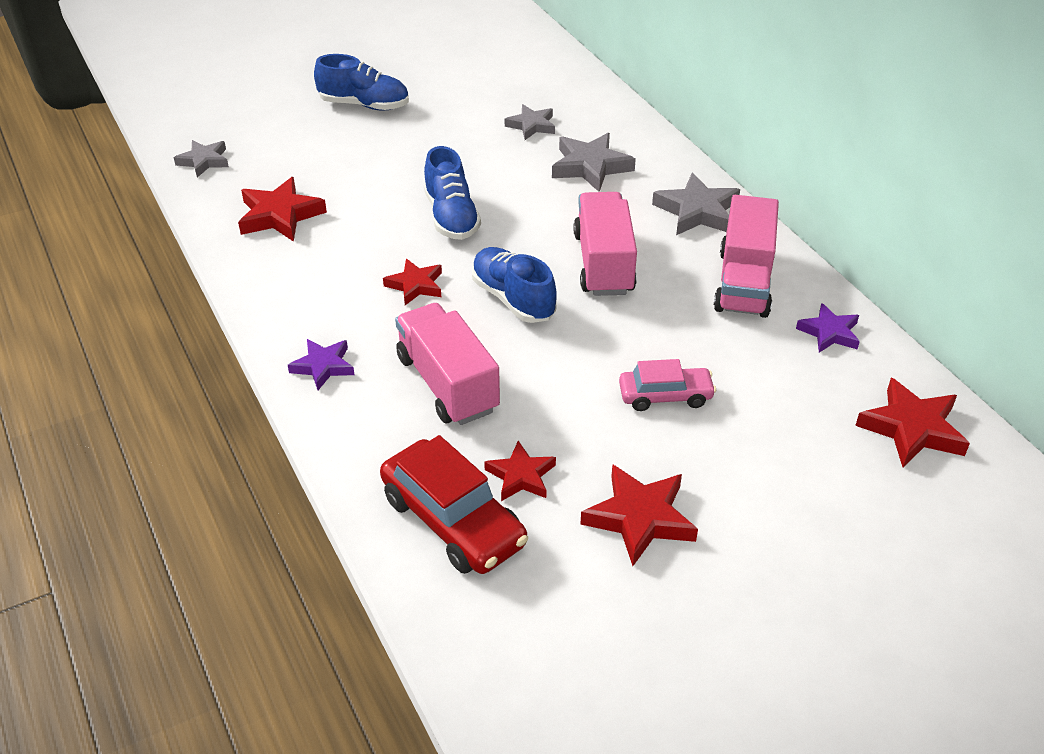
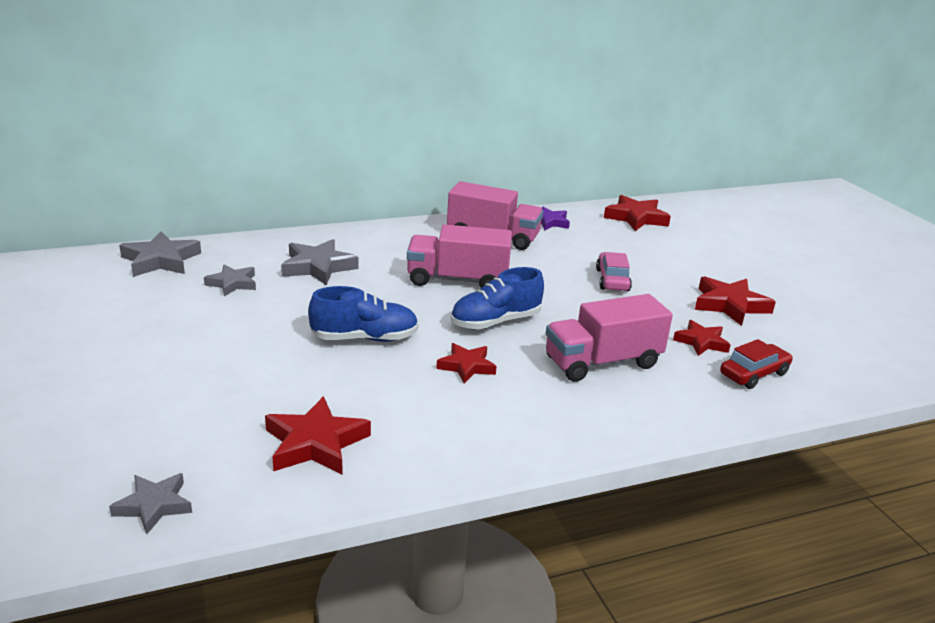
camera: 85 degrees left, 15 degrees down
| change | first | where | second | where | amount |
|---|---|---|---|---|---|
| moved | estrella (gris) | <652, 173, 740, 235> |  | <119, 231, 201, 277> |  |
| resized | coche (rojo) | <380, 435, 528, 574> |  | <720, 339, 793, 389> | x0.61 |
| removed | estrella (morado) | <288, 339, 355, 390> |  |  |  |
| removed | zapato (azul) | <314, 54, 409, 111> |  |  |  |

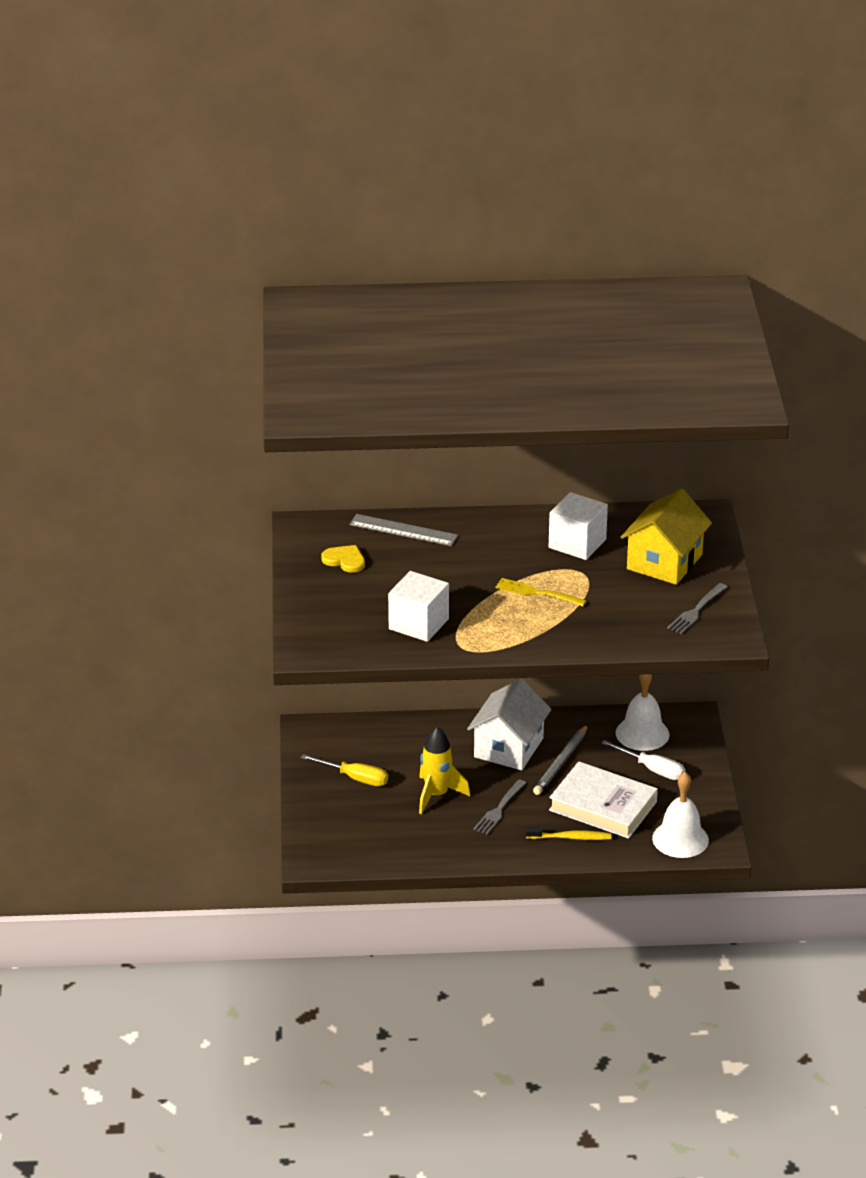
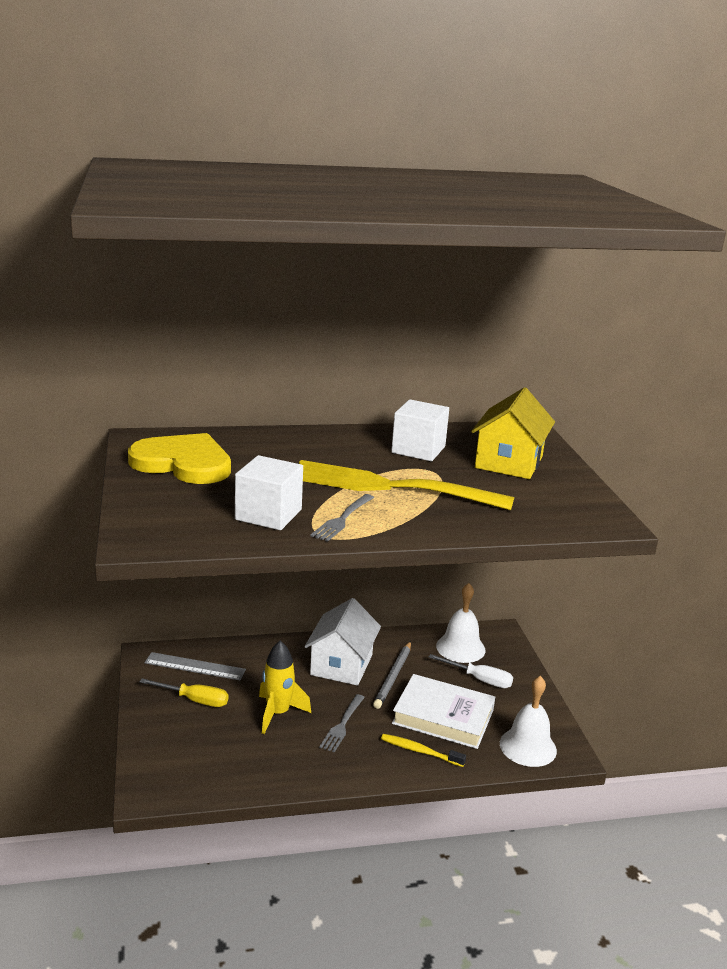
camera: 10 degrees left, 10 degrees down
| change | first | where | second | where | amount |
|---|---|---|---|---|---|
| resized | corazón (amarillo) | <321, 545, 365, 573> |  | <128, 433, 231, 484> | x2.18 |
| moved | regla (gris) | <349, 514, 458, 546> |  | <144, 652, 246, 680> |  |
| resized | tenedor (amarillo) | <495, 578, 586, 606> |  | <299, 460, 514, 510> | x2.27 |
| moved | tenedor (gris) | <667, 583, 727, 634> |  | <310, 494, 374, 542> |  |
| turned | cepillo de dientes (amarillo) | <526, 827, 611, 840> |  | <381, 734, 466, 767> | 150 degrees counterclockwise |

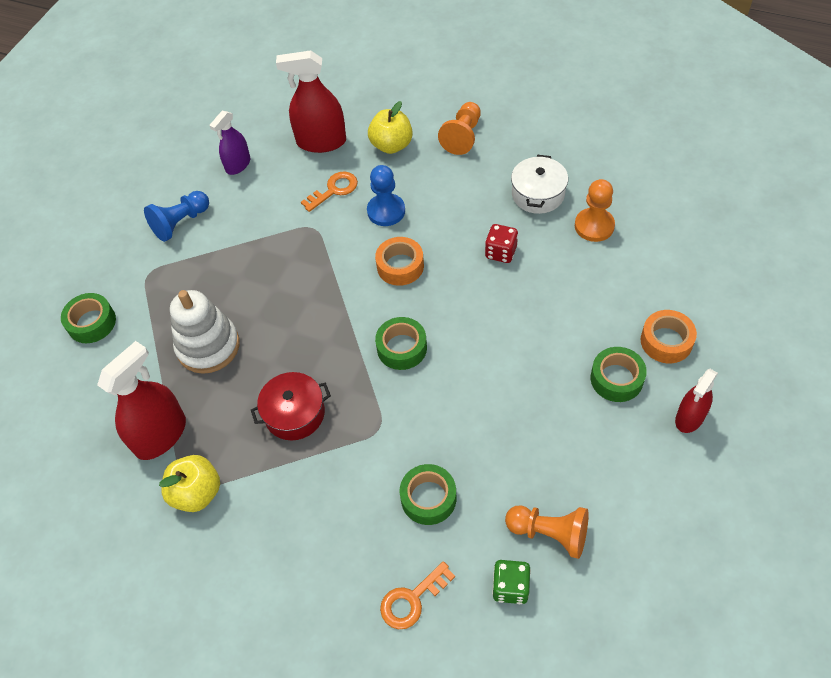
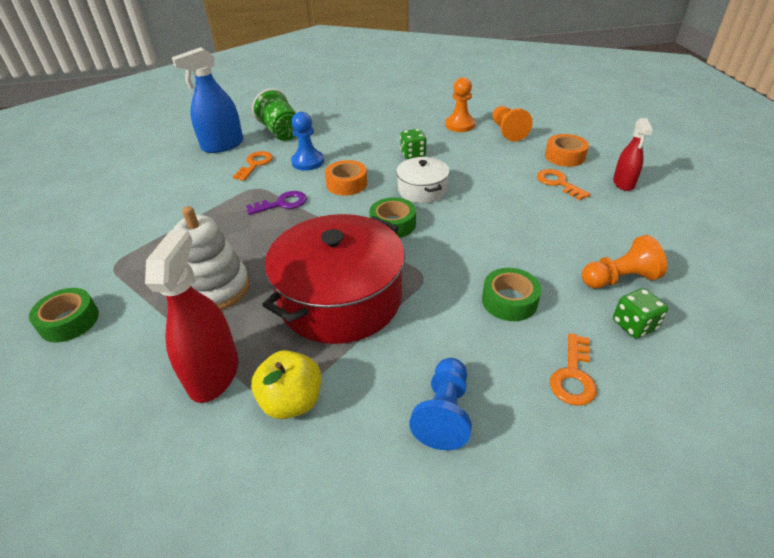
camera: 35 degrees left, 15 degrees down
| change | first | where | second | where | amount |
|---|---|---|---|---|---|
| recoloured | pulverizador (rojo) | <276, 50, 346, 153> | pulverizador (azul) | <172, 47, 243, 153> |  |
| added |  |  | llave (morado) | <246, 191, 307, 215> |  |
| replaced | manzana (amarillo) | <368, 101, 413, 154> | vaso (verde) | <252, 89, 296, 141> |  |
| resized | olla (rojo) | <251, 372, 331, 440> |  | <262, 214, 405, 344> | x1.96 |
| moved | olla (blanco) | <511, 155, 568, 214> |  | <396, 157, 450, 203> |  |
| recoloured | dado (rojo) | <485, 224, 518, 263> | dado (verde) | <400, 129, 426, 159> |  |
| moved | peón (azul) | <144, 191, 209, 242> |  | <409, 358, 472, 450> |  |
| moved | peón (naranja) | <438, 102, 481, 155> |  | <492, 106, 533, 142> |  |
| replaced | cinta adhesiva (verde) | <590, 347, 647, 402> | llave (naranja) | <537, 169, 591, 200> |  |
| removed | pulverizador (morado) | <209, 111, 250, 175> |  |  |  |

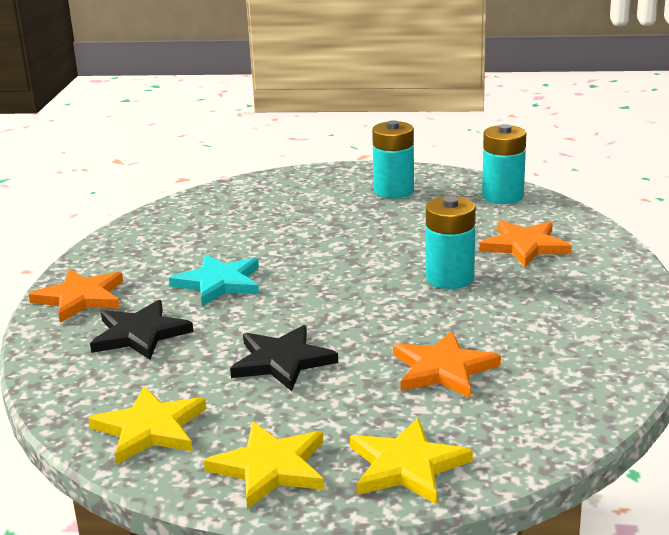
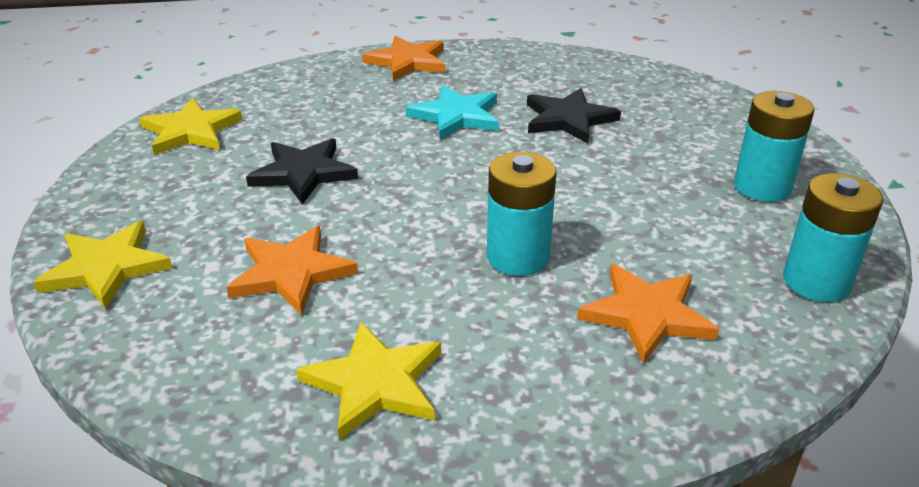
camera: 75 degrees right, 10 degrees up
| change | first | where | second | where | amount |
|---|---|---|---|---|---|
| moved | estrella (amarillo) | <204, 422, 325, 509> |  | <296, 322, 441, 440> |  |
| moved | estrella (negro) | <90, 300, 194, 360> |  | <527, 88, 621, 144> |  |

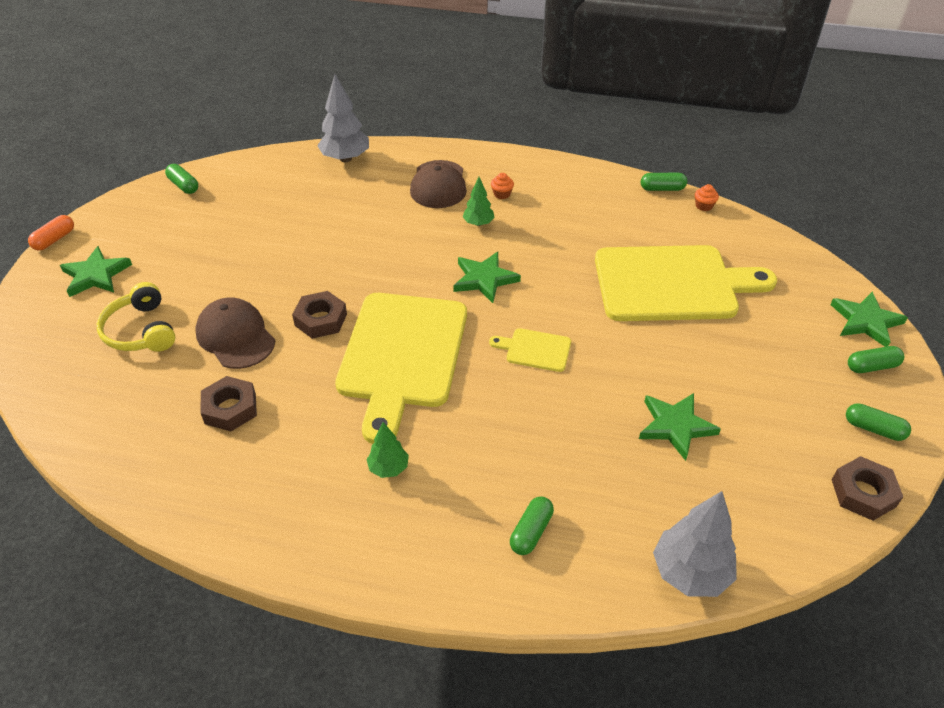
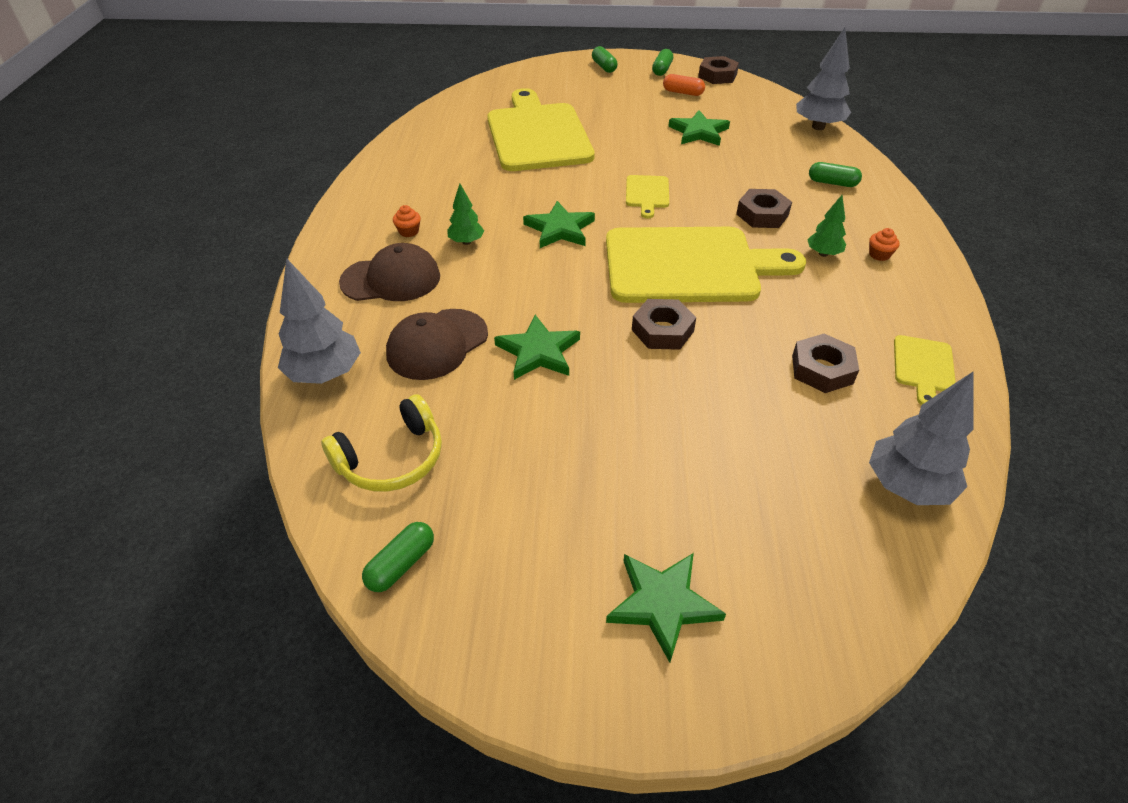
camera: 100 degrees left, 0 degrees up
| change | first | where | second | where | amount |
|---|---|---|---|---|---|
| moved | auriculares (amarillo) | <97, 282, 176, 352> |  | <321, 394, 442, 492> |  |
| moved | gorra (marrón) | <195, 298, 275, 369> |  | <386, 309, 488, 380> |  |
| moved | estrella (verde) | <830, 292, 908, 347> |  | <494, 315, 580, 380> |  |
| moved | cápsula (naranja) | <28, 215, 74, 250> |  | <663, 74, 705, 96> |  |
| added |  |  | tuerca (marrón) | <736, 189, 792, 228> |  |
| moved | magdalena (naranja) | <695, 184, 719, 211> |  | <869, 228, 899, 261> |  |
| added |  |  | árbol (gris) | <869, 372, 974, 505> |  |
| added |  |  | tabla de cortar (amarillo) | <894, 335, 956, 405> |  |
| removed | cápsula (verde) | <641, 173, 687, 191> |  |  |  |

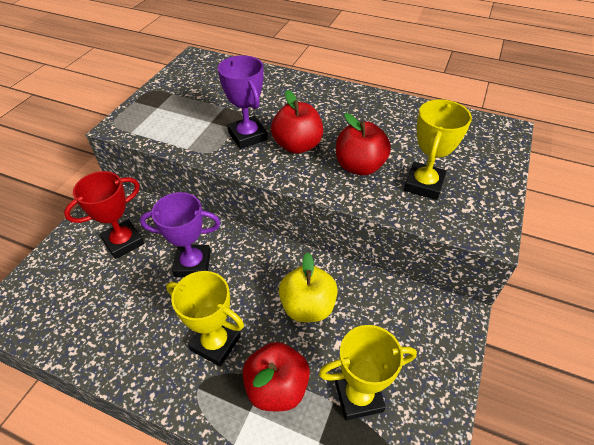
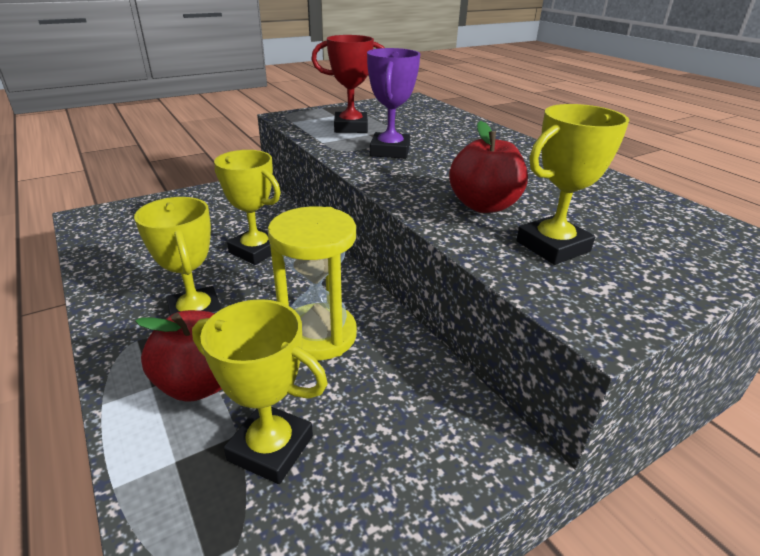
camera: 35 degrees right, 15 degrees down
| change | first | where | second | where | amount |
|---|---|---|---|---|---|
| recoloured | trofeo (morado) | <140, 192, 221, 277> | trofeo (amarillo) | <214, 150, 281, 265> |  |
| replaced | manzana (amarillo) | <279, 253, 338, 322> | reloj de arena (amarillo) | <268, 206, 357, 360> |  |
| moved | trofeo (rojo) | <64, 171, 144, 259> |  | <311, 35, 384, 133> |  |
| removed | manzana (rojo) | <271, 90, 323, 154> |  |  |  |

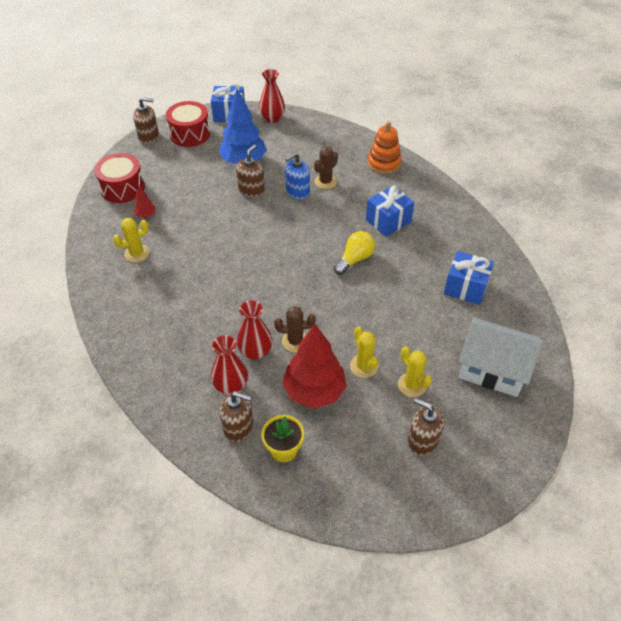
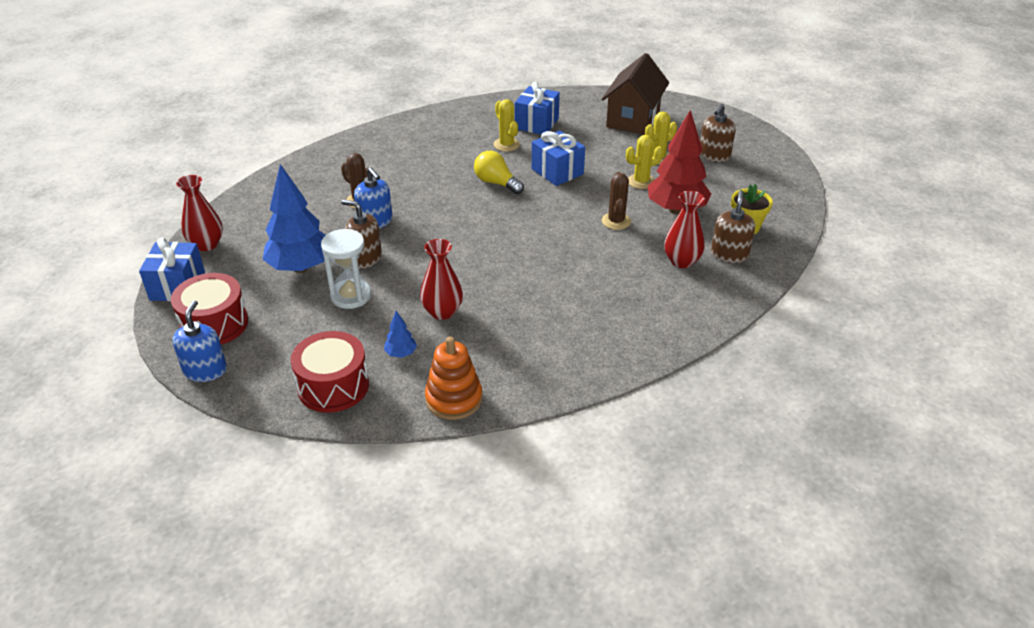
camera: 90 degrees left, 10 degrees down
| change | first | where | second | where | amount |
|---|---|---|---|---|---|
| recoloured | dispensador de jabón (marrón) | <133, 97, 159, 144> | dispensador de jabón (azul) | <172, 300, 227, 382> |  |
| added |  |  | reloj de arena (blanco) | <321, 229, 371, 309> |  |
| recoloured | árbol (rojo) | <133, 186, 155, 218> | árbol (azul) | <384, 311, 417, 358> |  |
| moved | florero (rojo) | <237, 300, 272, 360> |  | <420, 239, 463, 320> |  |
| moved | juguete apilable (naranja) | <368, 122, 402, 174> |  | <425, 337, 483, 420> |  |
| moved | cactus (amarillo) | <113, 218, 149, 262> |  | <494, 99, 520, 152> |  |
| moved | regalo (azul) | <366, 185, 414, 237> |  | <532, 130, 585, 186> |  |
| recoloured | casa (blanco) | <458, 318, 543, 397> | casa (marrón) | <602, 53, 669, 135> |  |

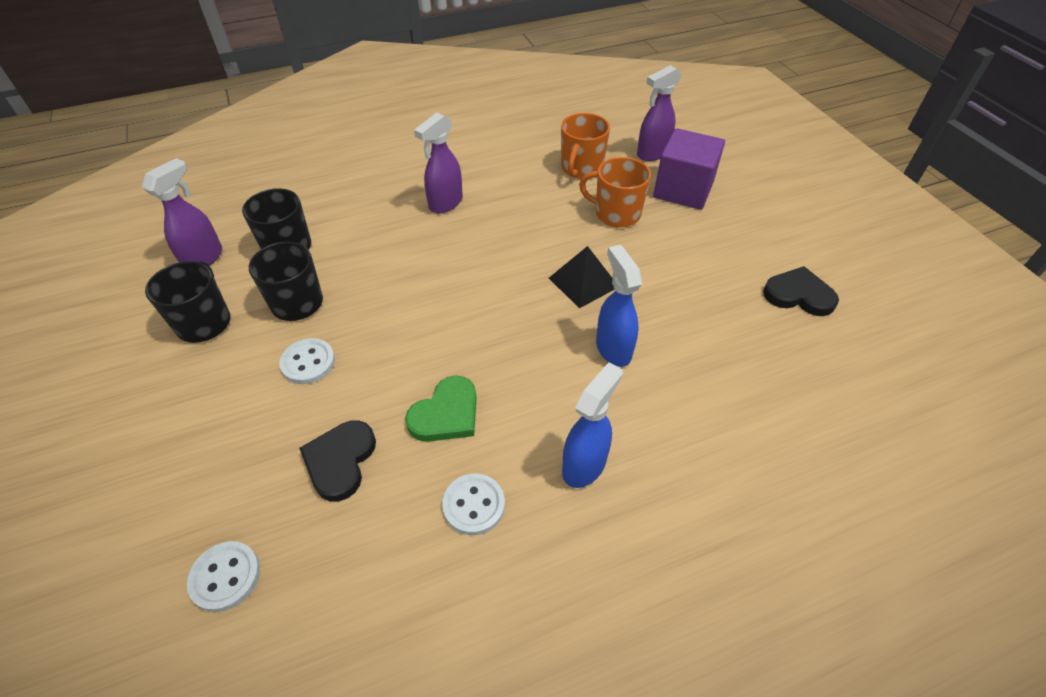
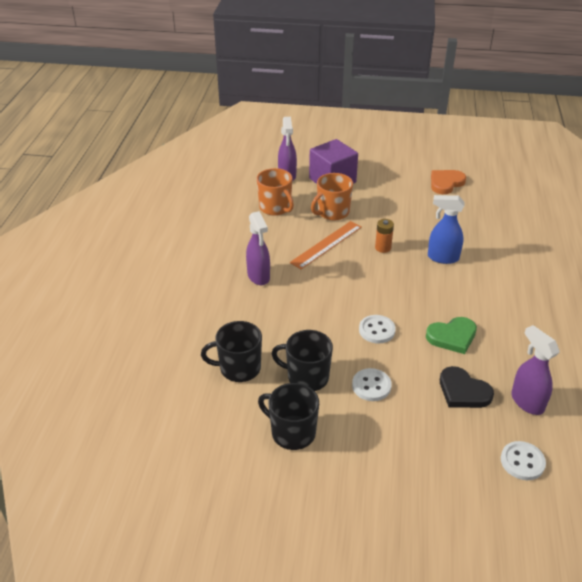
camera: 60 degrees left, 10 degrees down
| change | first | where | second | where | amount |
|---|---|---|---|---|---|
| added |  |  | regla (naranja) | <290, 221, 362, 269> |  |
| moved | botón (blanco) | <442, 474, 505, 535> |  | <359, 315, 396, 343> |  |
| replaced | pirámide (negro) | <549, 246, 615, 308> | pila (naranja) | <375, 219, 394, 253> |  |
| turned | corazón (verde) | <405, 376, 477, 442> |  | <426, 317, 477, 354> | 90 degrees clockwise |
| recoloured | corazón (negro) | <763, 266, 839, 316> | corazón (naranja) | <431, 170, 466, 194> |  |
| moved | pulverizador (morado) | <142, 158, 222, 266> |  | <511, 325, 560, 415> |  |
| removed | pulverizador (azul) | <562, 362, 623, 488> |  |  |  |

